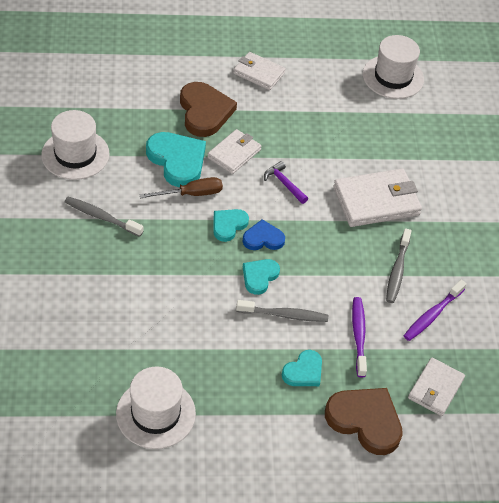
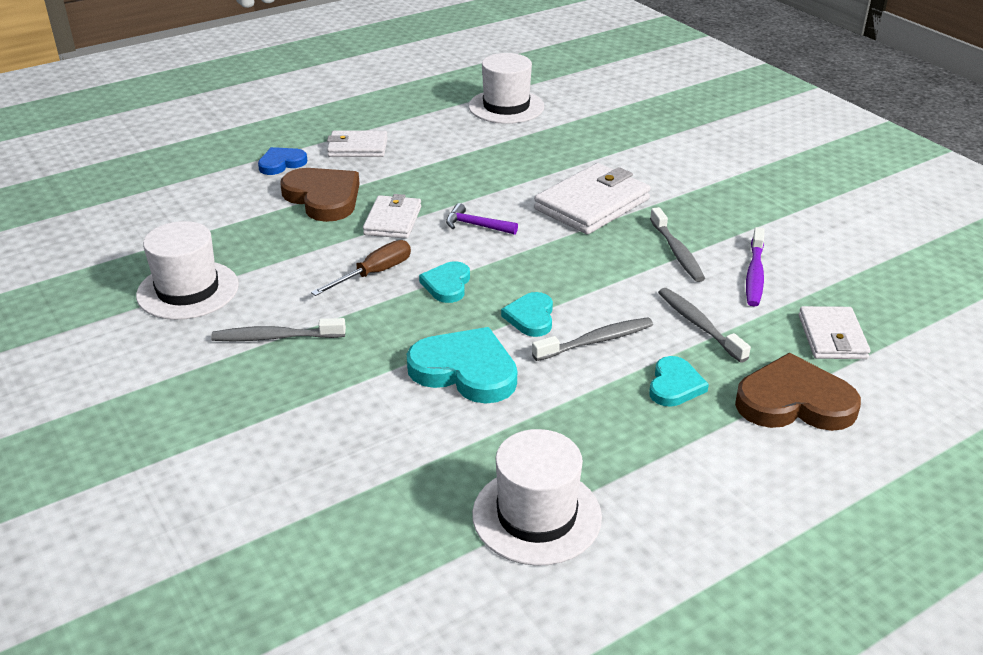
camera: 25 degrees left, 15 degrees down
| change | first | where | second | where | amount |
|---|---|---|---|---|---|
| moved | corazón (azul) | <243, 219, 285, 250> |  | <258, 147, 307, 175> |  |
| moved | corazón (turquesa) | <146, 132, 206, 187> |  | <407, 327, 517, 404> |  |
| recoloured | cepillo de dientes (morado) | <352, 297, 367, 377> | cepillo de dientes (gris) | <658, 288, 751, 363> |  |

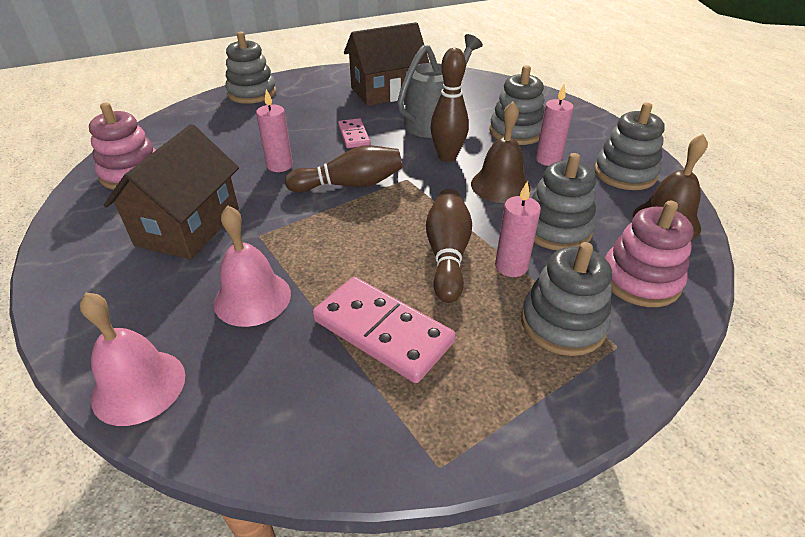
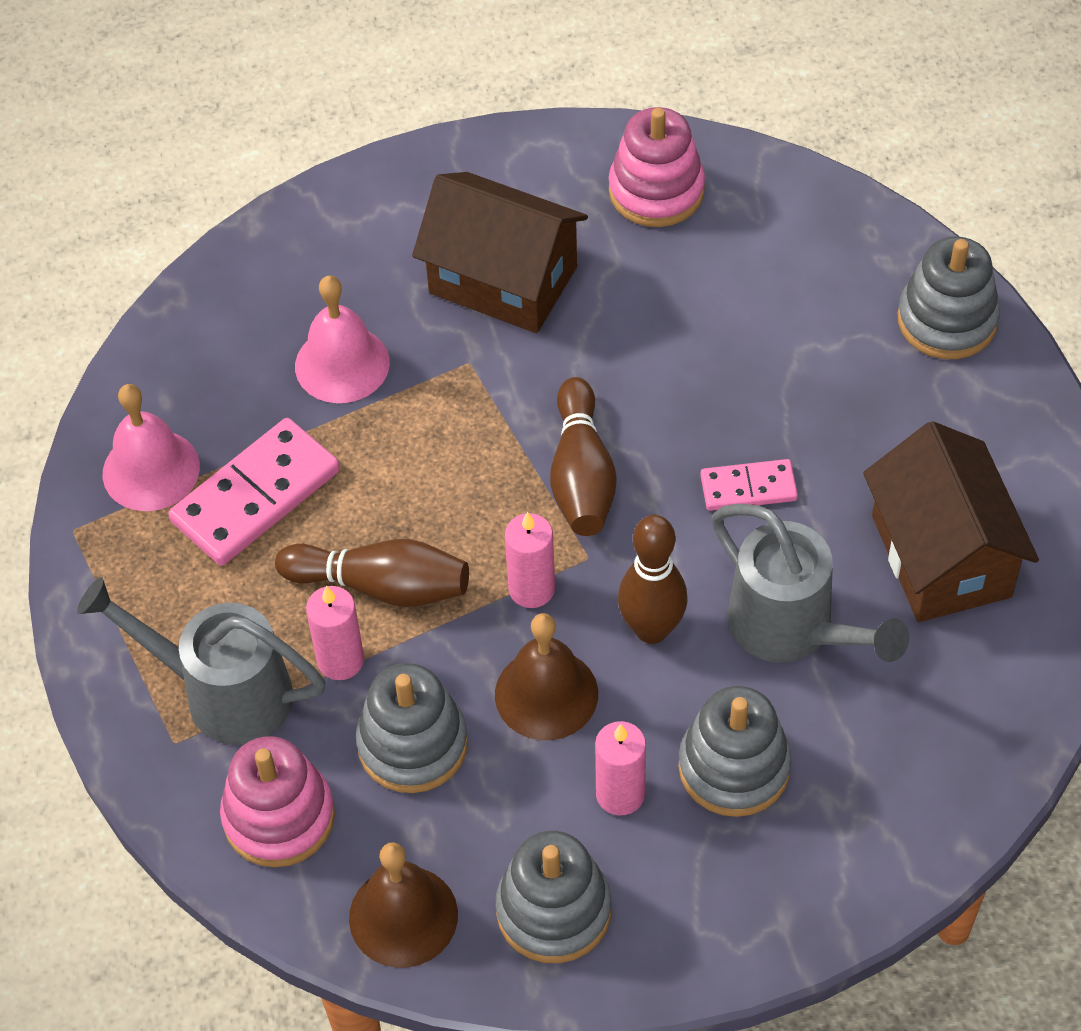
camera: 100 degrees right, 15 degrees up
| change | first | where | second | where | amount |
|---|---|---|---|---|---|
| replaced | juguete apilable (gris) | <521, 242, 612, 356> | regadera (gris) | <77, 577, 326, 745> |  |
| moved | campana (rosa) | <80, 293, 185, 426> |  | <103, 384, 200, 511> |  |
| moved | vela (rosa) | <256, 89, 293, 172> |  | <505, 512, 555, 608> |  |

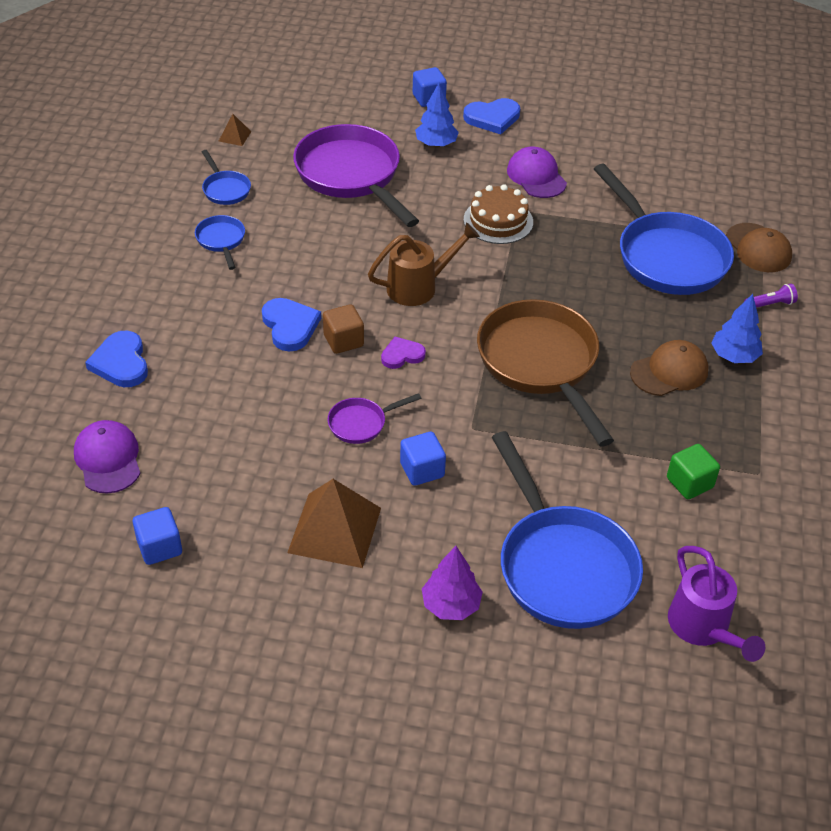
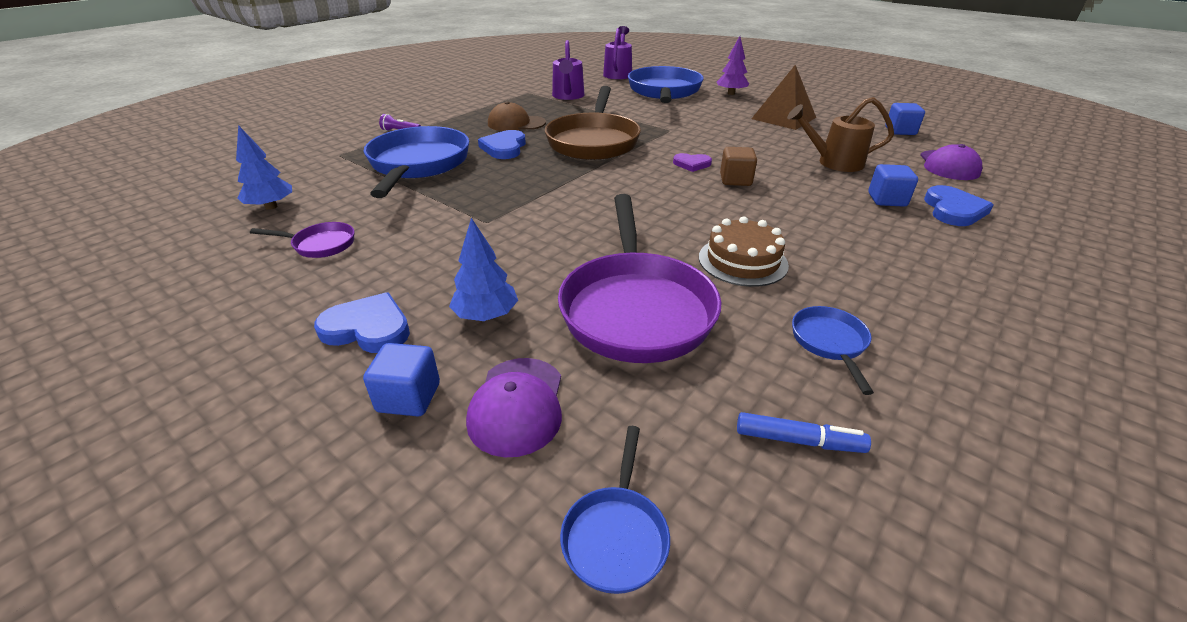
camera: 150 degrees left, 10 degrees down
| change | first | where | second | where | amount |
|---|---|---|---|---|---|
| moved | árbol (azul) | <711, 294, 763, 363> |  | <236, 125, 292, 210> |  |
| moved | sartén (morado) | <328, 393, 421, 444> |  | <250, 222, 355, 258> |  |
| moved | gorra (morado) | <507, 147, 567, 198> |  | <466, 358, 562, 457> |  |
| moved | corazón (azul) | <262, 298, 321, 352> |  | <478, 130, 526, 159> |  |
| replaced | cubo (verde) | <667, 444, 720, 499> | regadera (morado) | <552, 40, 584, 100> |  |
| moved | sartén (azul) | <195, 215, 245, 270> |  | <560, 426, 670, 594> |  |
| moved | tarta (marrón) | <464, 184, 533, 244> |  | <699, 216, 789, 287> |  |
| replaced | pirámide (marrón) | <219, 114, 251, 146> | rotulador (azul) | <737, 412, 871, 453> |  |
| moved | regadera (marrón) | <368, 222, 480, 306> |  | <787, 97, 894, 172> |  |
| moved | cubo (azul) | <400, 432, 446, 486> |  | <868, 164, 918, 207> |  |
| removed | gorra (marrón) | <726, 223, 792, 272> |  |  |  |

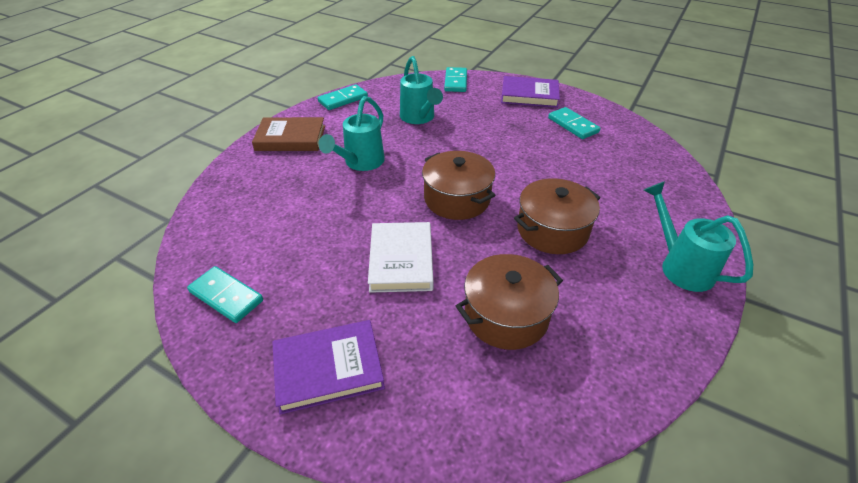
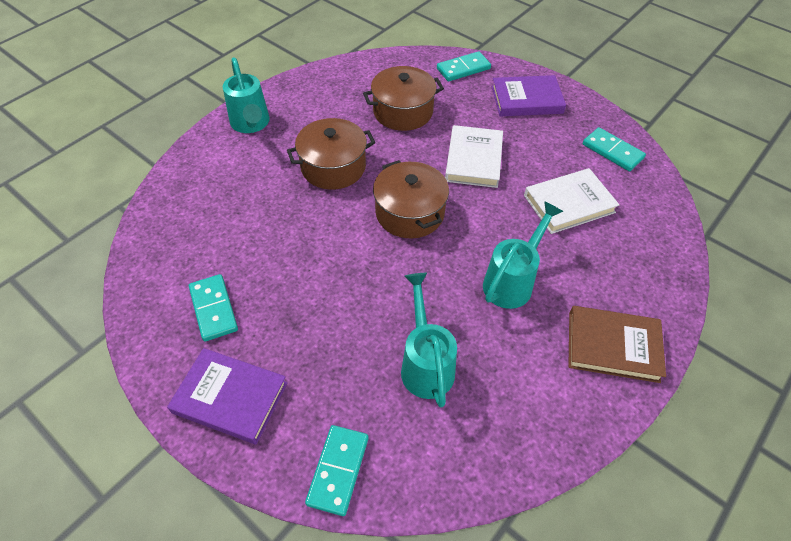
camera: 170 degrees left, 10 degrees up
| change | first | where | second | where | amount |
|---|---|---|---|---|---|
| moved | ficha de dominó (turquesa) | <318, 84, 368, 110> |  | <437, 51, 491, 82> |  |
| added |  |  | libro (blanco) | <524, 168, 619, 234> |  |

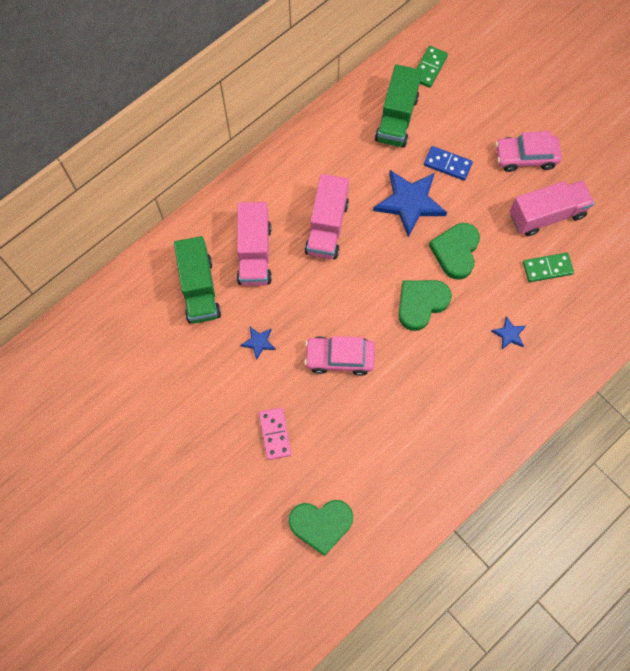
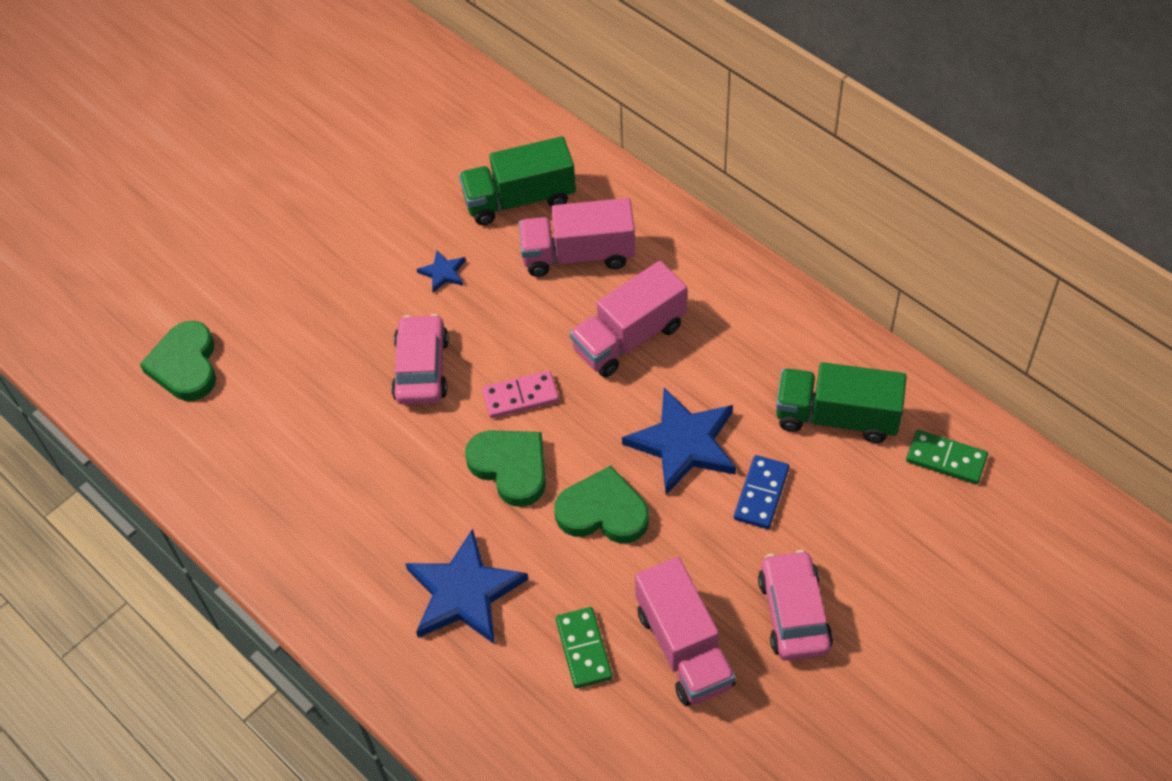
camera: 90 degrees right, 15 degrees down
| change | first | where | second | where | amount |
|---|---|---|---|---|---|
| resized | estrella (azul) | <491, 316, 526, 350> |  | <405, 529, 528, 644> | x2.17 |
| moved | ficha de dominó (rosa) | <259, 408, 292, 460> |  | <482, 370, 559, 418> |  |
| turned | camión (rosa) | <305, 174, 349, 259> |  | <570, 261, 687, 377> | 45 degrees counterclockwise |

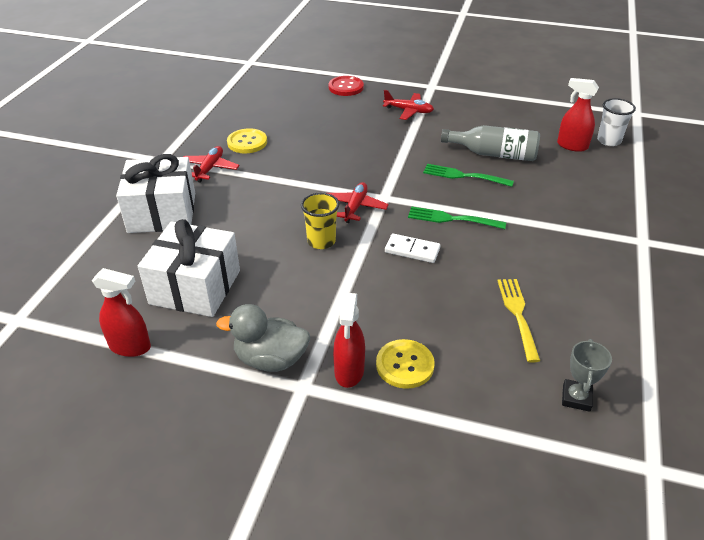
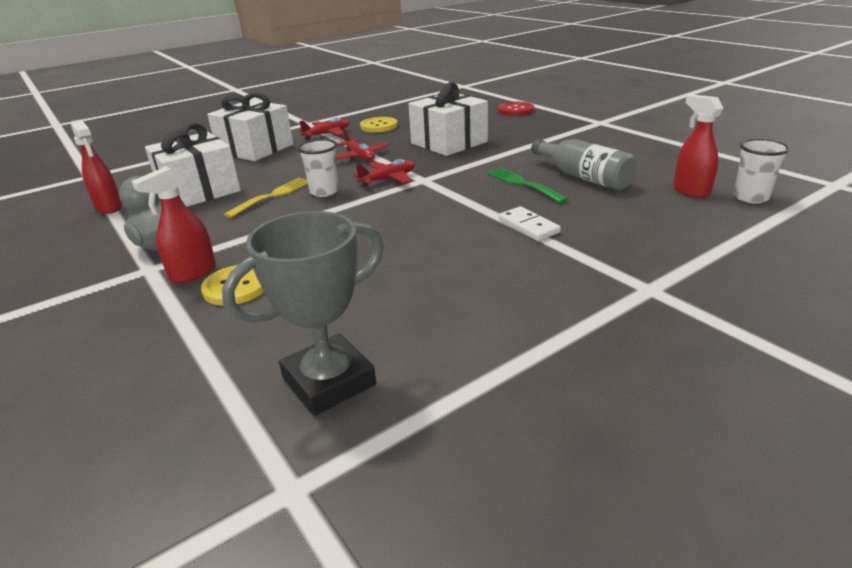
camera: 40 degrees right, 10 degrees down
| change | first | where | second | where | amount |
|---|---|---|---|---|---|
| resized | trofeo (gris) | <562, 339, 612, 412> |  | <222, 211, 384, 416> | x1.86 |
| moved | tenedor (amarillo) | <497, 279, 540, 363> |  | <224, 178, 308, 218> |  |
| recoloured | vaso (amarillo) | <301, 193, 339, 249> | vaso (blanco) | <298, 139, 339, 197> |  |
| moved | avión (rojo) | <383, 90, 434, 120> |  | <336, 129, 388, 161> |  |
| added |  |  | regalo (blanco) | <408, 82, 488, 156> |  |
| moved | ficha de dominó (blanco) | <385, 233, 441, 263> |  | <499, 206, 561, 241> |  |
| removed | tenedor (verde) | <408, 206, 506, 229> |  |  |  |

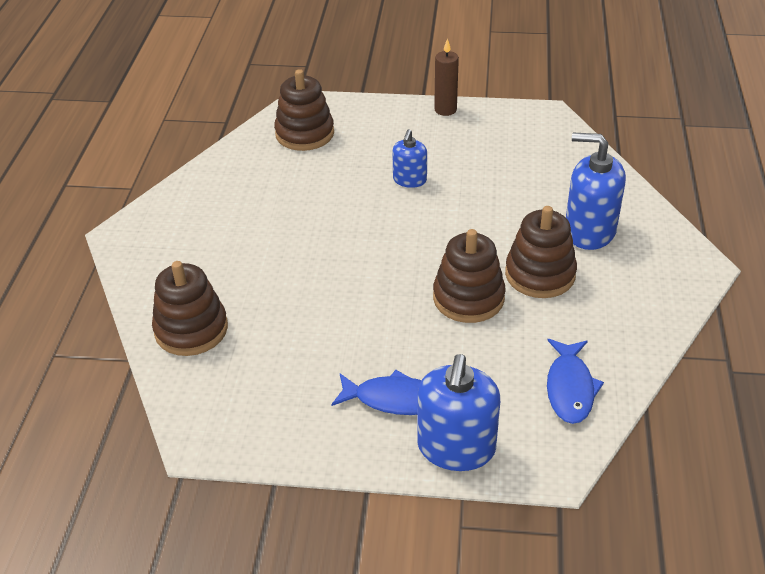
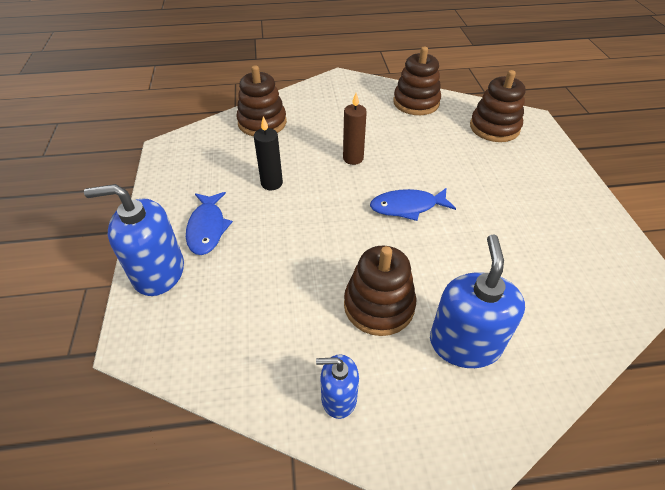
camera: 75 degrees right, 5 degrees up
| change | first | where | second | where | amount |
|---|---|---|---|---|---|
| added |  |  | vela (negro) | <254, 117, 283, 190> |  |
| moved | dispensador de jabón (azul) | <392, 129, 427, 188> |  | <316, 354, 359, 419> |  |
| moved | vela (marrón) | <434, 38, 459, 116> |  | <343, 93, 367, 165> |  |
| moved | pez (azul) | <547, 339, 604, 424> |  | <370, 188, 456, 221> |  |
| moved | juguete apilable (marrón) | <433, 229, 506, 323> |  | <393, 47, 441, 115> |  |

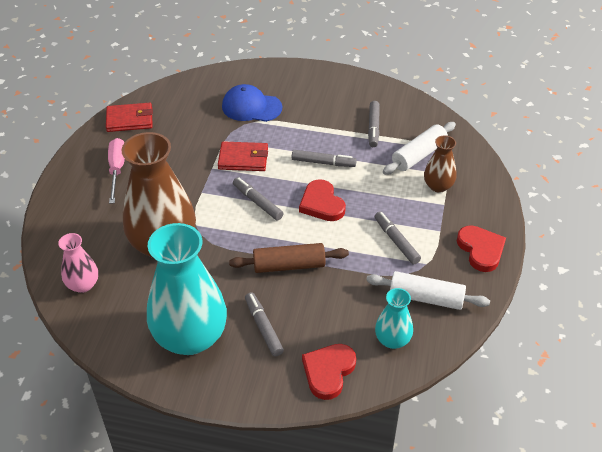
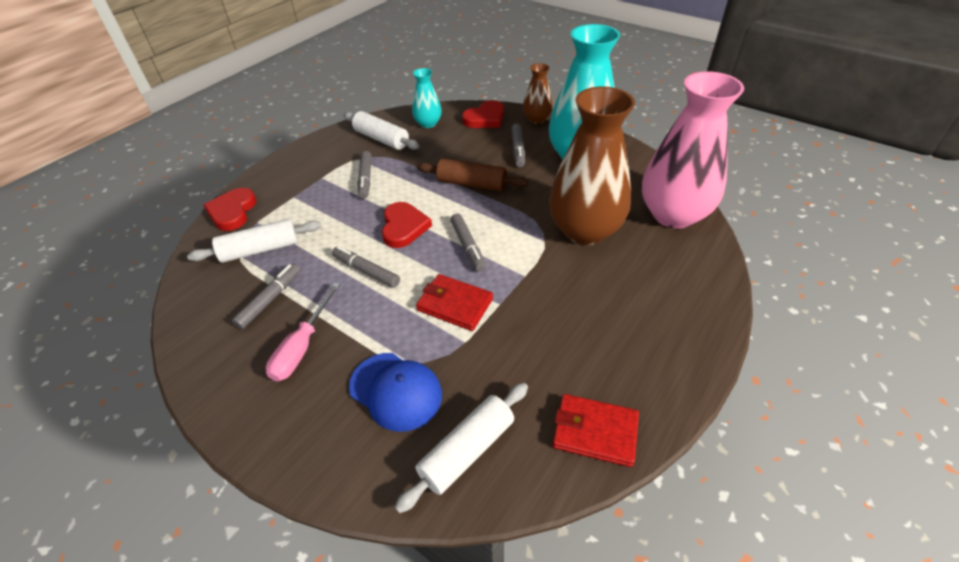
camera: 155 degrees left, 0 degrees up
| change | first | where | second | where | amount |
|---|---|---|---|---|---|
| moved | corazón (rojo) | <457, 225, 506, 272> |  | <204, 188, 257, 231> |  |
| moved | destornillador (rosa) | <108, 138, 125, 204> |  | <266, 282, 341, 381> |  |
| added |  |  | rodillo (blanco) | <394, 382, 528, 513> |  |
| moved | florero (marrón) | <424, 135, 456, 193> |  | <523, 63, 553, 124> |  |
| resized | florero (rosa) | <58, 233, 98, 293> |  | <642, 71, 744, 229> | x2.07 |

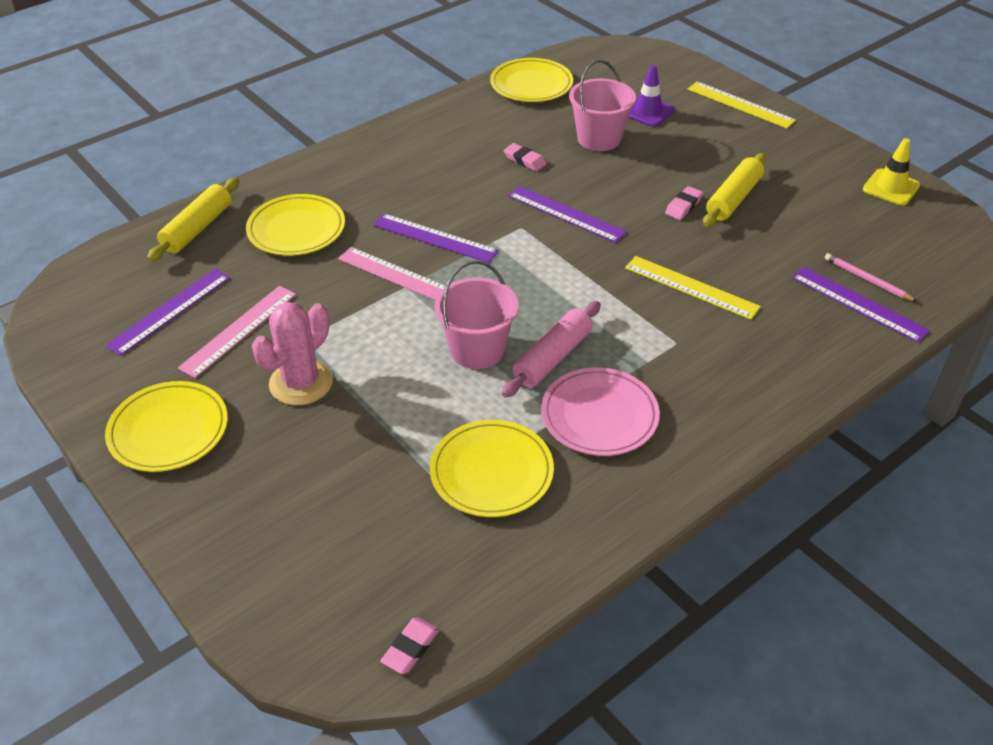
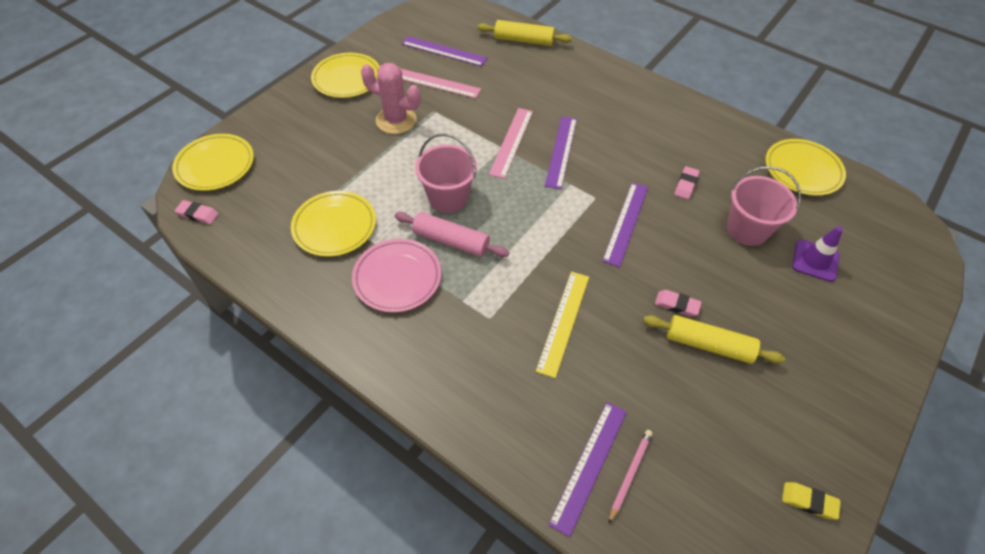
camera: 75 degrees right, 10 degrees up
| change | first | where | second | where | amount |
|---|---|---|---|---|---|
| moved | plato (amarillo) | <246, 194, 345, 256> |  | <172, 134, 254, 191> |  |
| replaced | cono de tráfico (amarillo) | <863, 138, 920, 205> | goma de borrar (amarillo) | <782, 482, 841, 520> |  |
| removed | regla (amarillo) | <688, 81, 796, 128> |  |  |  |

